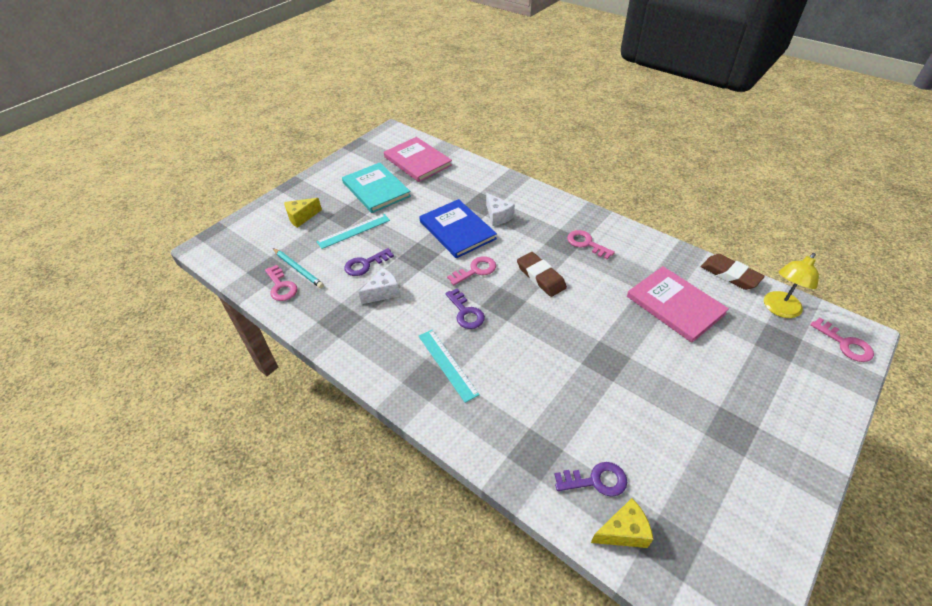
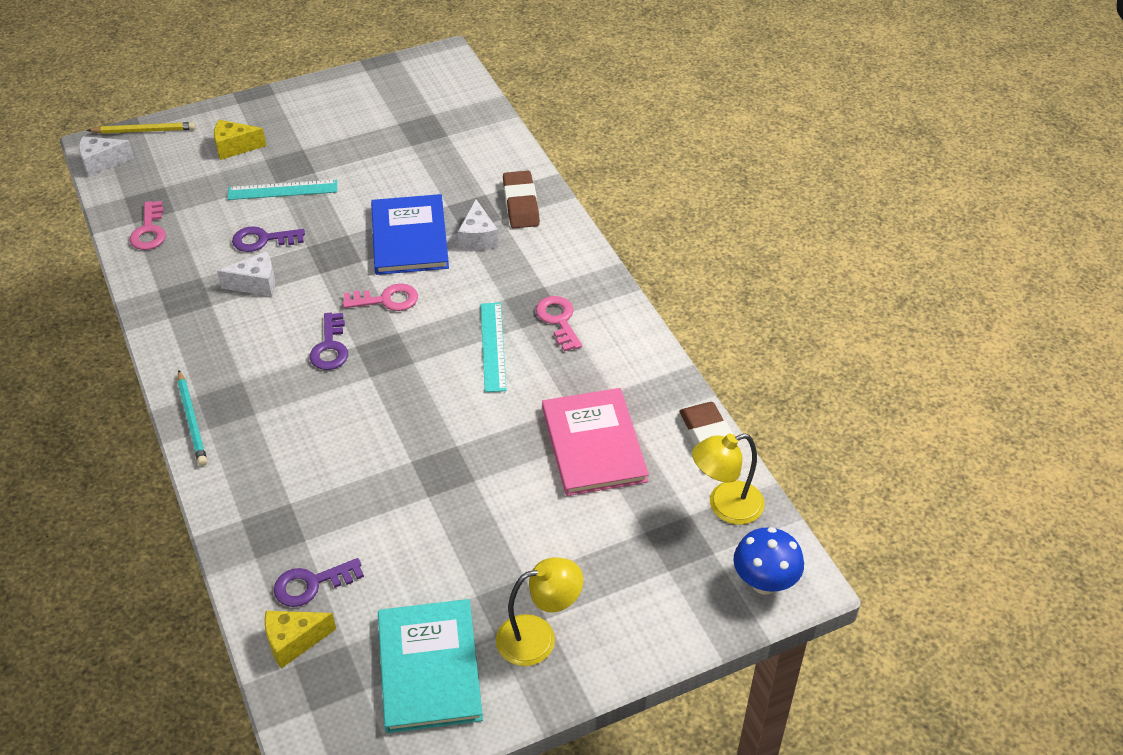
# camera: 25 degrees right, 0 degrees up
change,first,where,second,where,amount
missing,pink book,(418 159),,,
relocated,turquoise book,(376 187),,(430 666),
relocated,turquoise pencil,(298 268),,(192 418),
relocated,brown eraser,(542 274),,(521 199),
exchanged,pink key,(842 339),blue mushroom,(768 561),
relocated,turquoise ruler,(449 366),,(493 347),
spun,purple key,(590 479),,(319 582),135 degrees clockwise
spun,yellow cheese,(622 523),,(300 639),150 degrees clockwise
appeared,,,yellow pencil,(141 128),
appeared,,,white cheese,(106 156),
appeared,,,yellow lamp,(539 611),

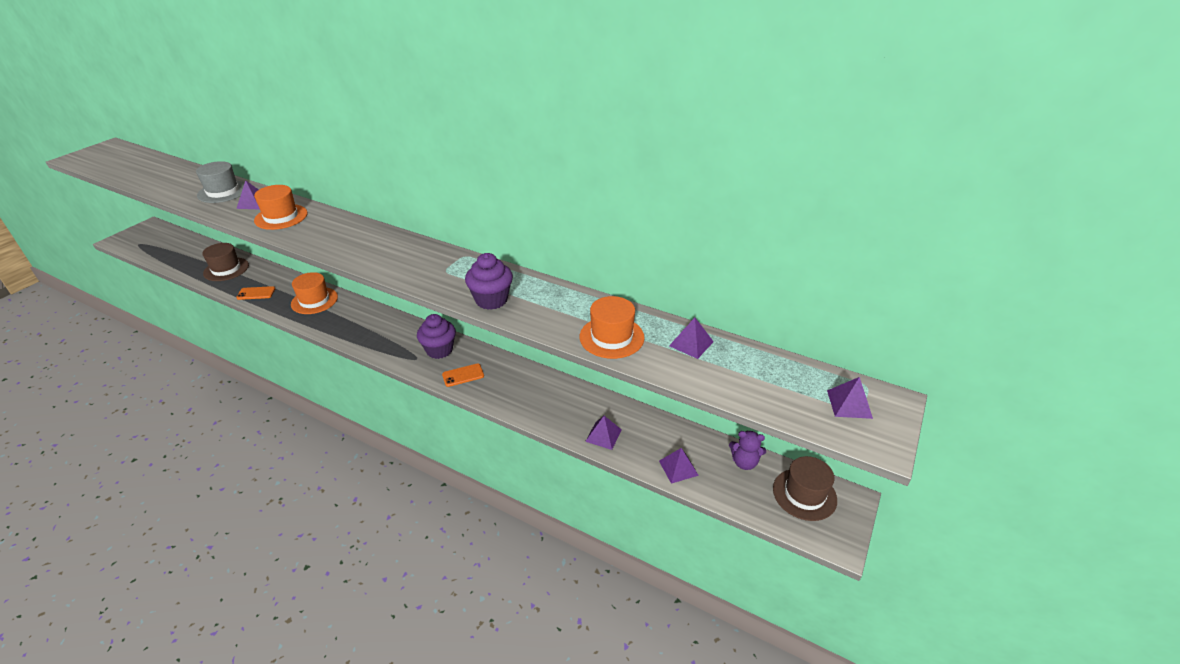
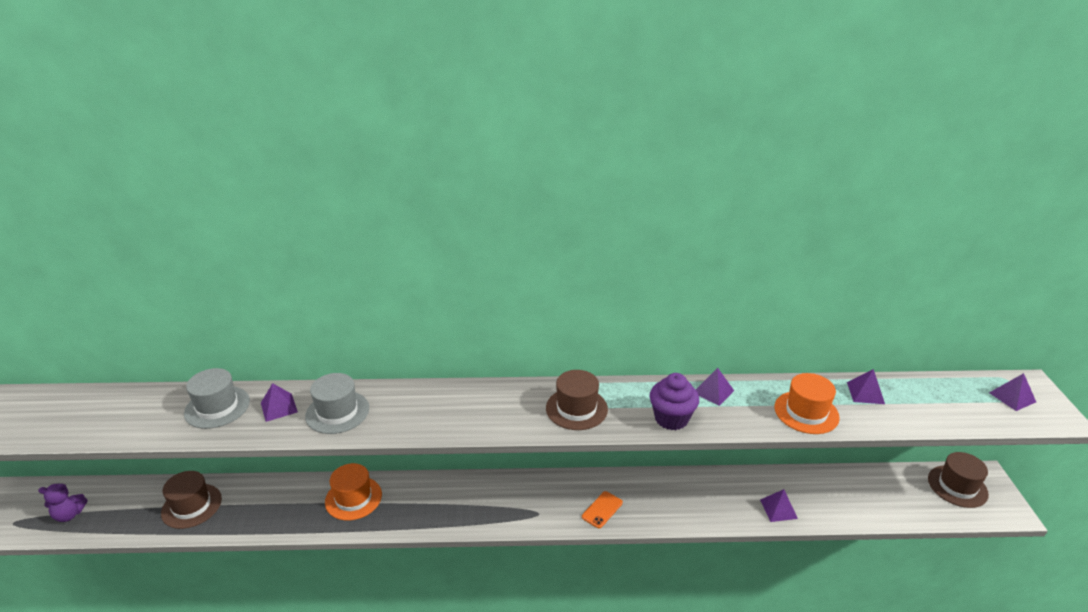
# camera: 30 degrees left, 5 degrees down
change,first,where,second,where,amount
colour,orange hat,(281 207),grey hat,(337 403),
missing,orange phone,(255 293),,,
missing,purple cupcake,(436 336),,,
relocated,purple teddy bear,(747 450),,(63 502),
relocated,purple pyramid,(679 466),,(715 387),
appeared,,,brown hat,(577 400),

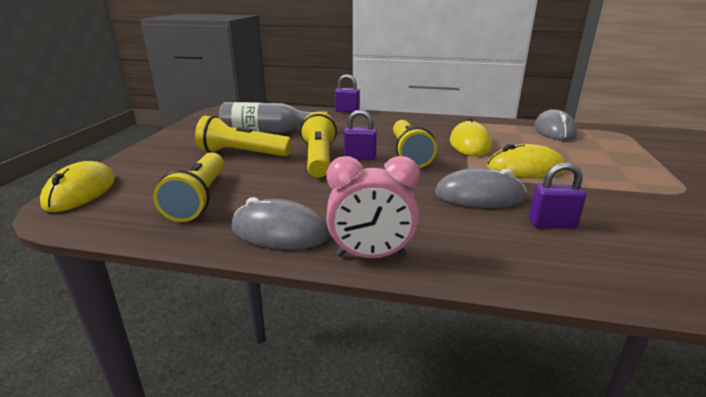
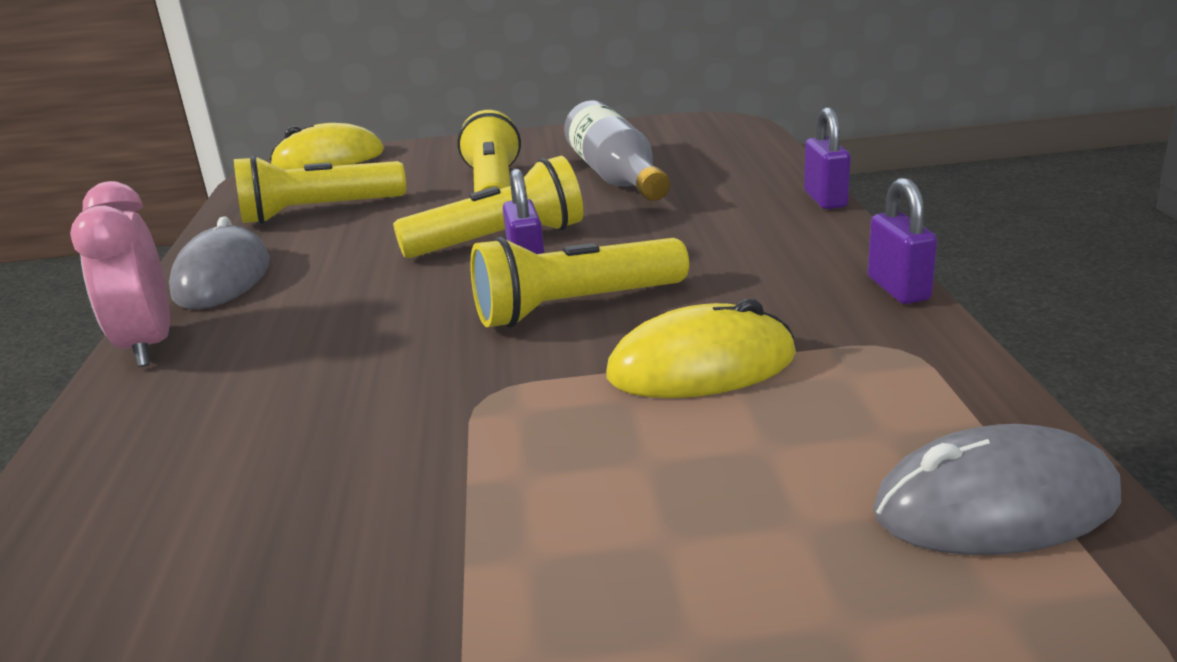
# camera: 75 degrees right, 0 degrees up
change,first,where,second,where,amount
missing,yellow mouse,(526 161),,,
relocated,purple padlock,(557 195),,(902 241),
missing,grey mouse,(481 188),,,

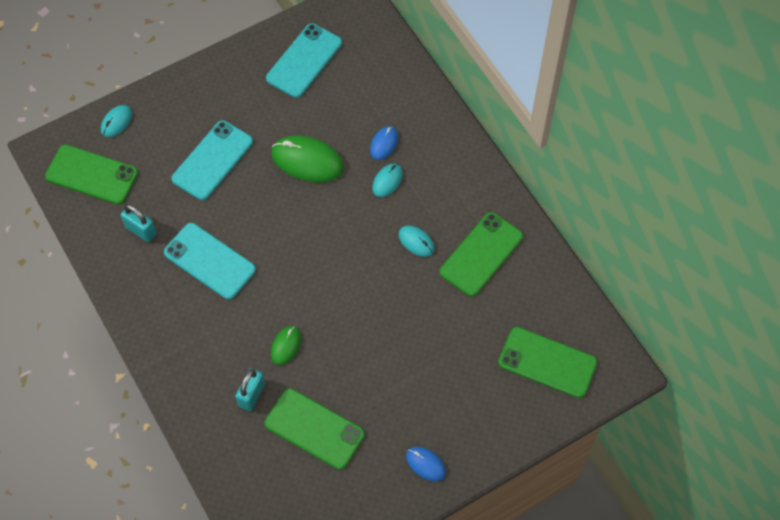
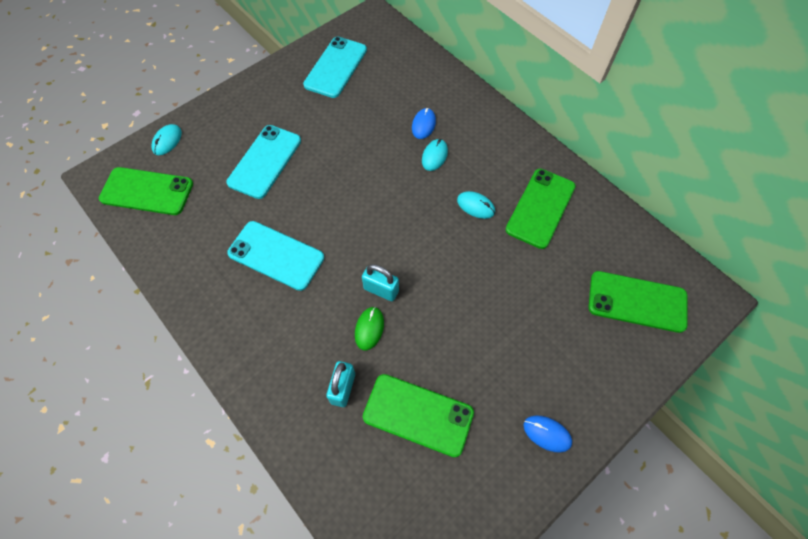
# camera: 10 degrees left, 0 degrees up
change,first,where,second,where,amount
missing,green mouse,(307 158),,,
relocated,turquoise padlock,(139 223),,(380 282),

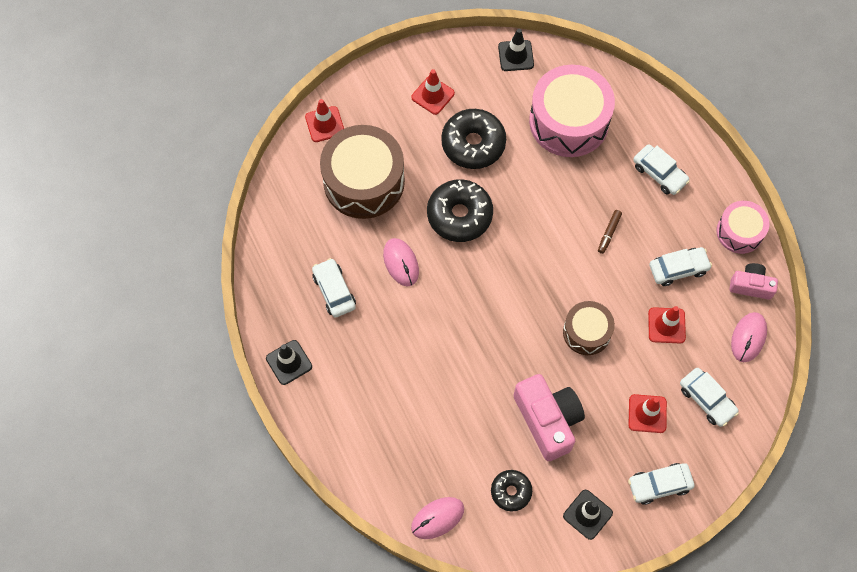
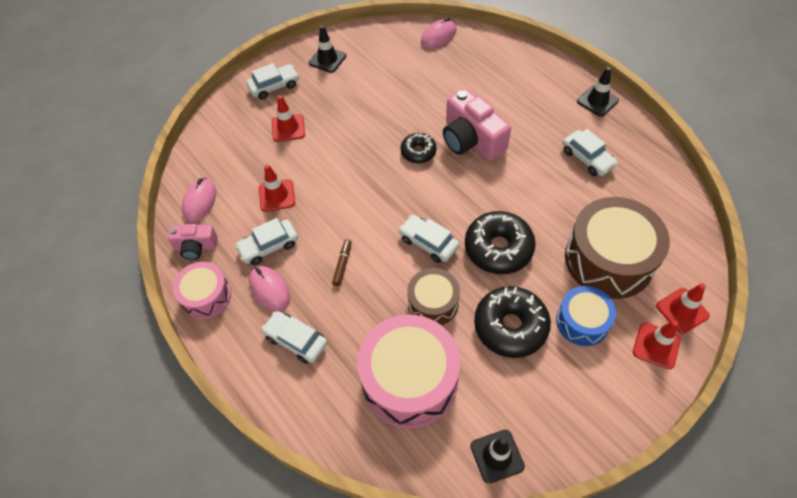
# camera: 170 degrees right, 10 degrees down
change,first,where,second,where,amount
relocated,red traffic cone,(433 92),,(657 344),
relocated,pink mouse,(401 262),,(269 288),
relocated,brown drum,(589 328),,(433 296),
relocated,white car,(709 397),,(429 239),
relocated,pink camera,(549 417),,(477 124),
relocated,black donut,(511 490),,(419 147),
appeared,,,blue drum,(586 316),

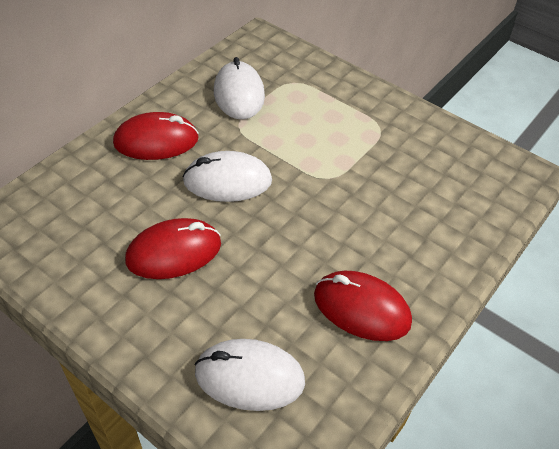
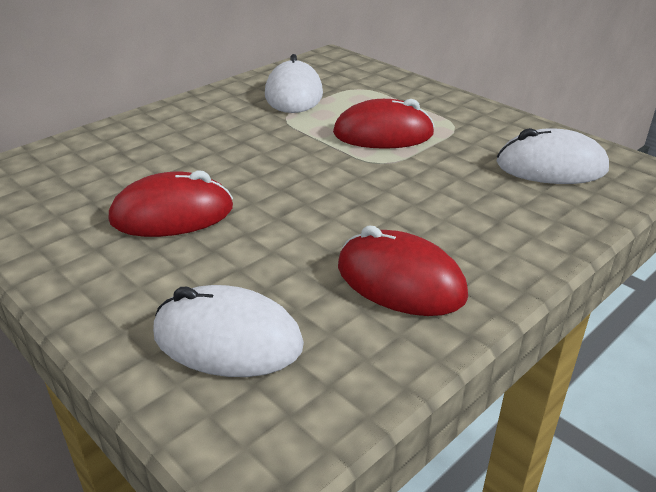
# camera: 10 degrees right, 15 degrees down
change,first,where,second,where,amount
relocated,red mouse,(156 136),,(384 124),
relocated,white mouse,(227 176),,(552 156),

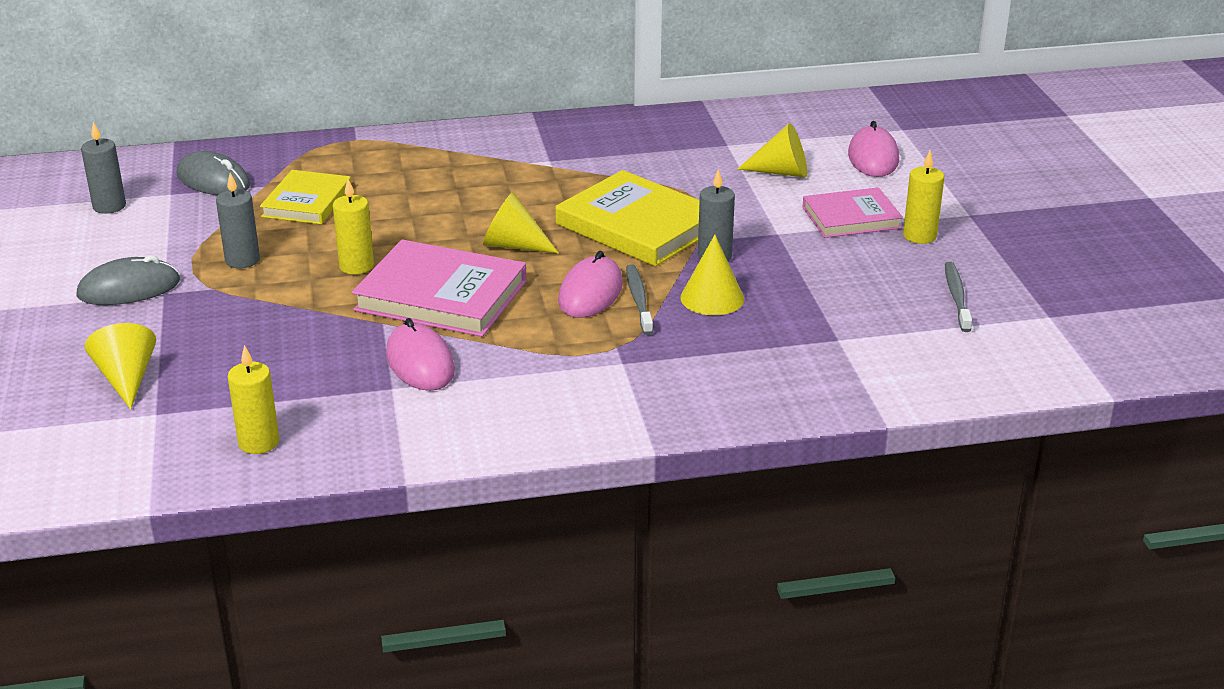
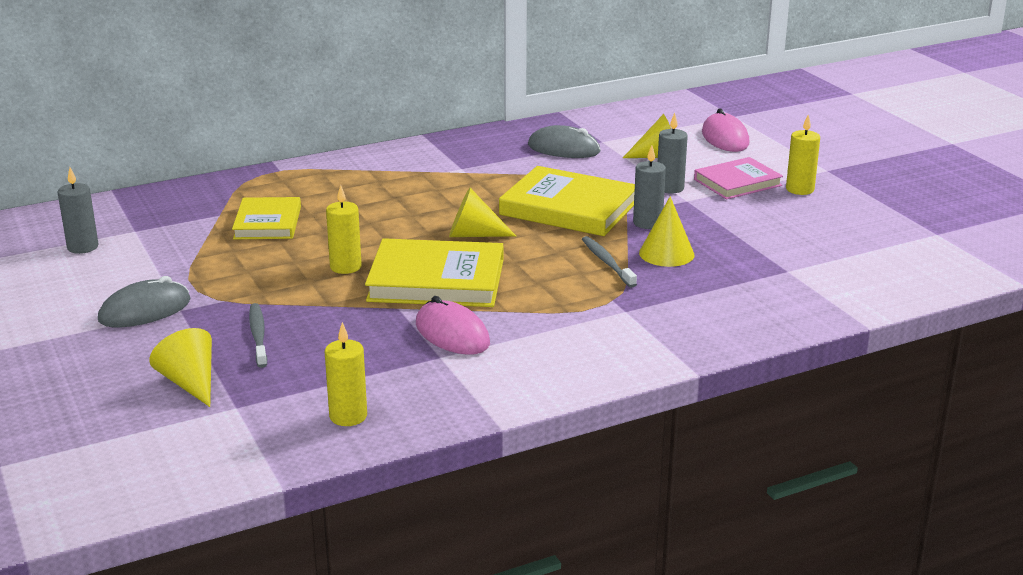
# camera: 15 degrees left, 5 degrees down
change,first,where,second,where,amount
relocated,grey mouse,(213 173),,(564 141),
relocated,grey candle,(238 221),,(673 153),
colour,pink book,(439 288),yellow book,(434 272),
missing,pink mouse,(590 284),,,
relocated,grey toothbrush,(958 297),,(258 335),

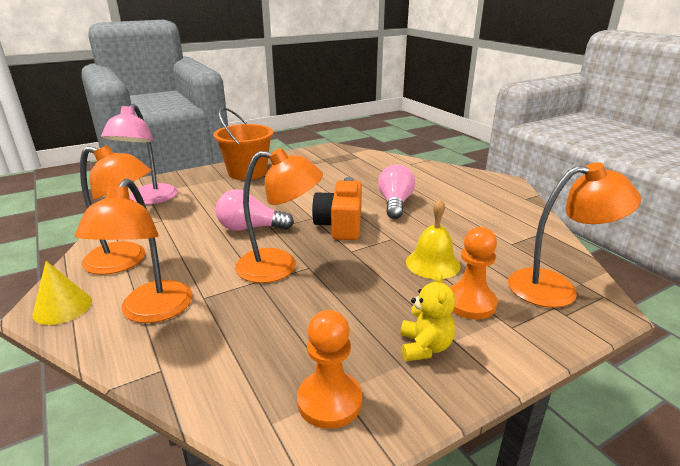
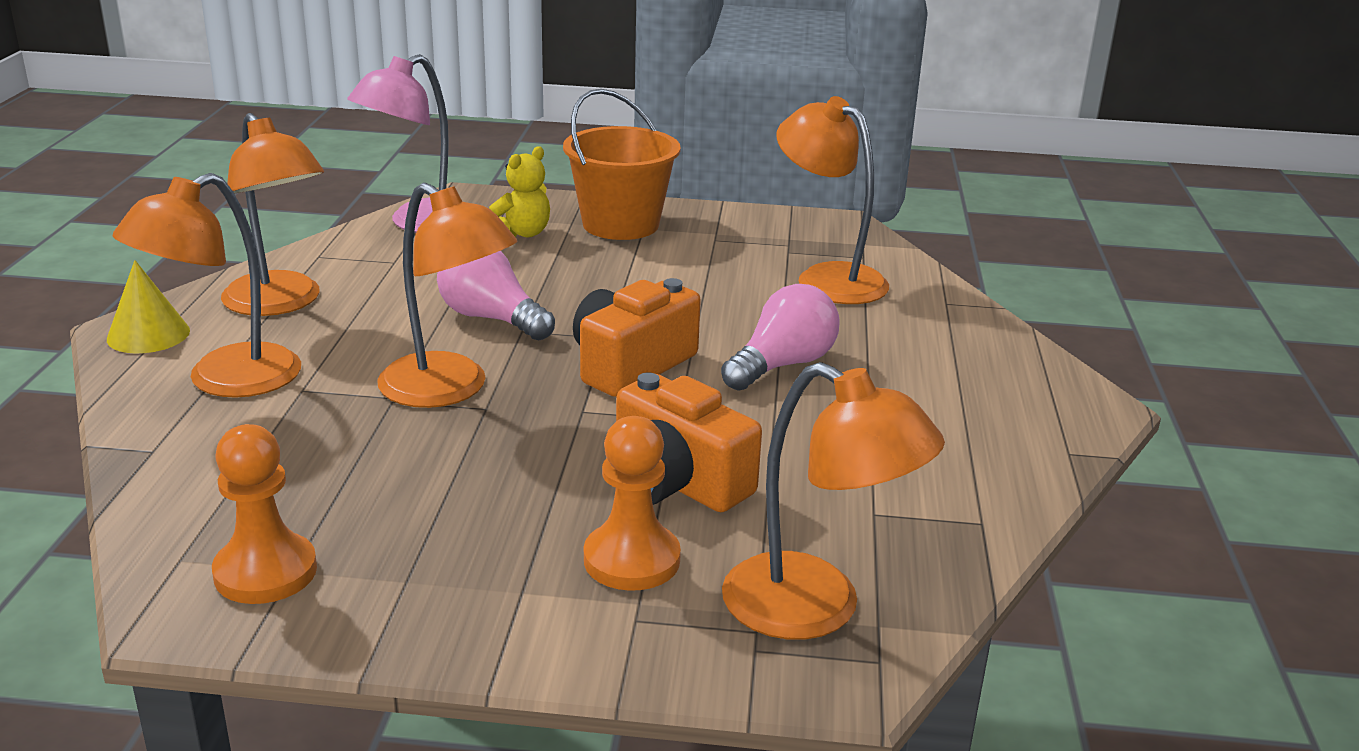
# camera: 35 degrees right, 0 degrees up
change,first,where,second,where,amount
exchanged,yellow bell,(433 239),orange camera,(689 442),
relocated,yellow teddy bear,(427 316),,(519 191),
appeared,,,orange lamp,(832 200),

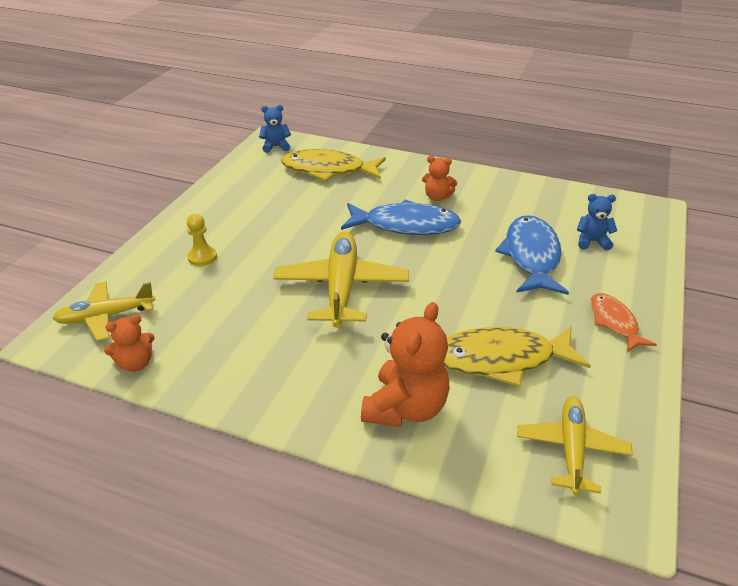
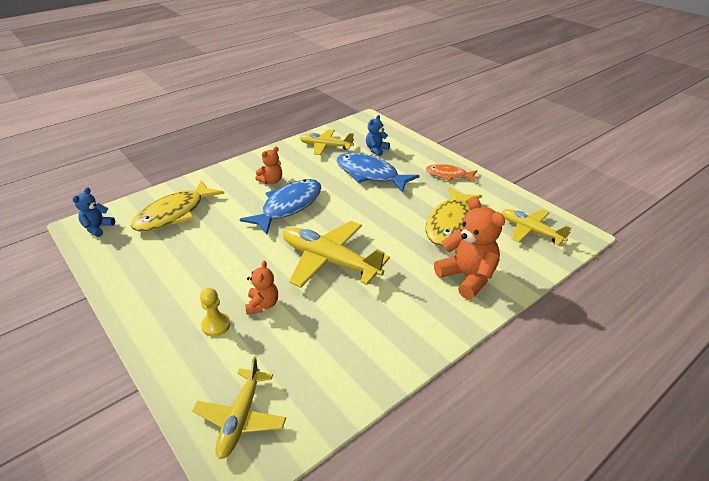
# camera: 60 degrees left, 0 degrees up
change,first,where,second,where,amount
relocated,orange teddy bear,(129 343),,(261 288),
appeared,,,yellow plane,(327 142),

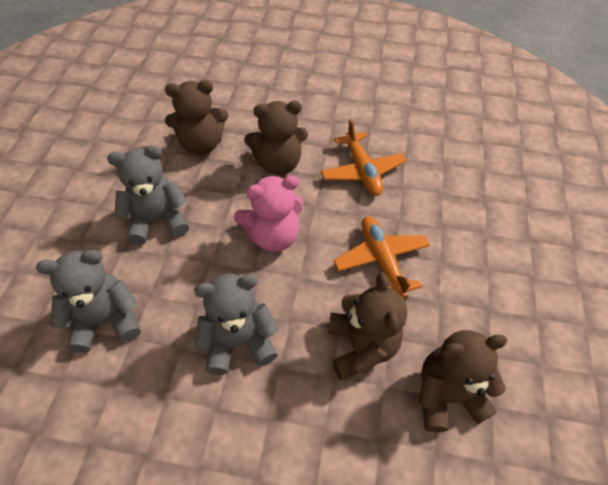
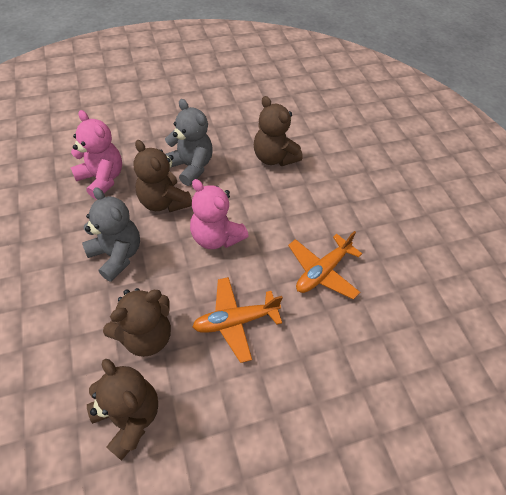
# camera: 60 degrees right, 0 degrees up
change,first,where,second,where,amount
relocated,brown teddy bear,(276 138),,(163 176),
spun,orange plane,(382 257),,(237 320),150 degrees counterclockwise
colour,grey teddy bear,(88 301),pink teddy bear,(96 154),

